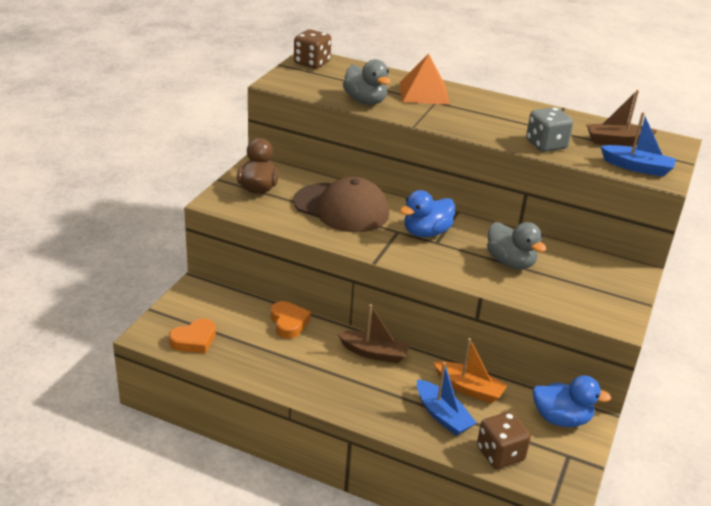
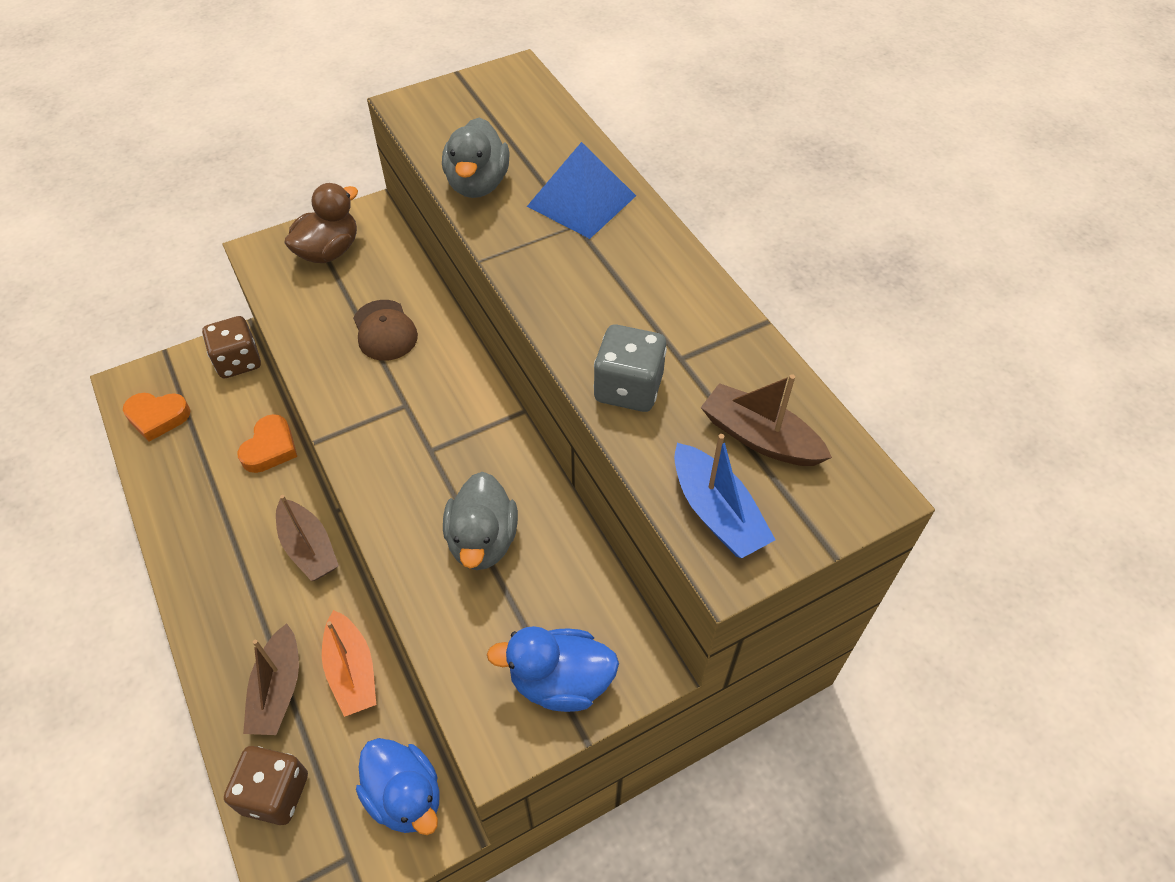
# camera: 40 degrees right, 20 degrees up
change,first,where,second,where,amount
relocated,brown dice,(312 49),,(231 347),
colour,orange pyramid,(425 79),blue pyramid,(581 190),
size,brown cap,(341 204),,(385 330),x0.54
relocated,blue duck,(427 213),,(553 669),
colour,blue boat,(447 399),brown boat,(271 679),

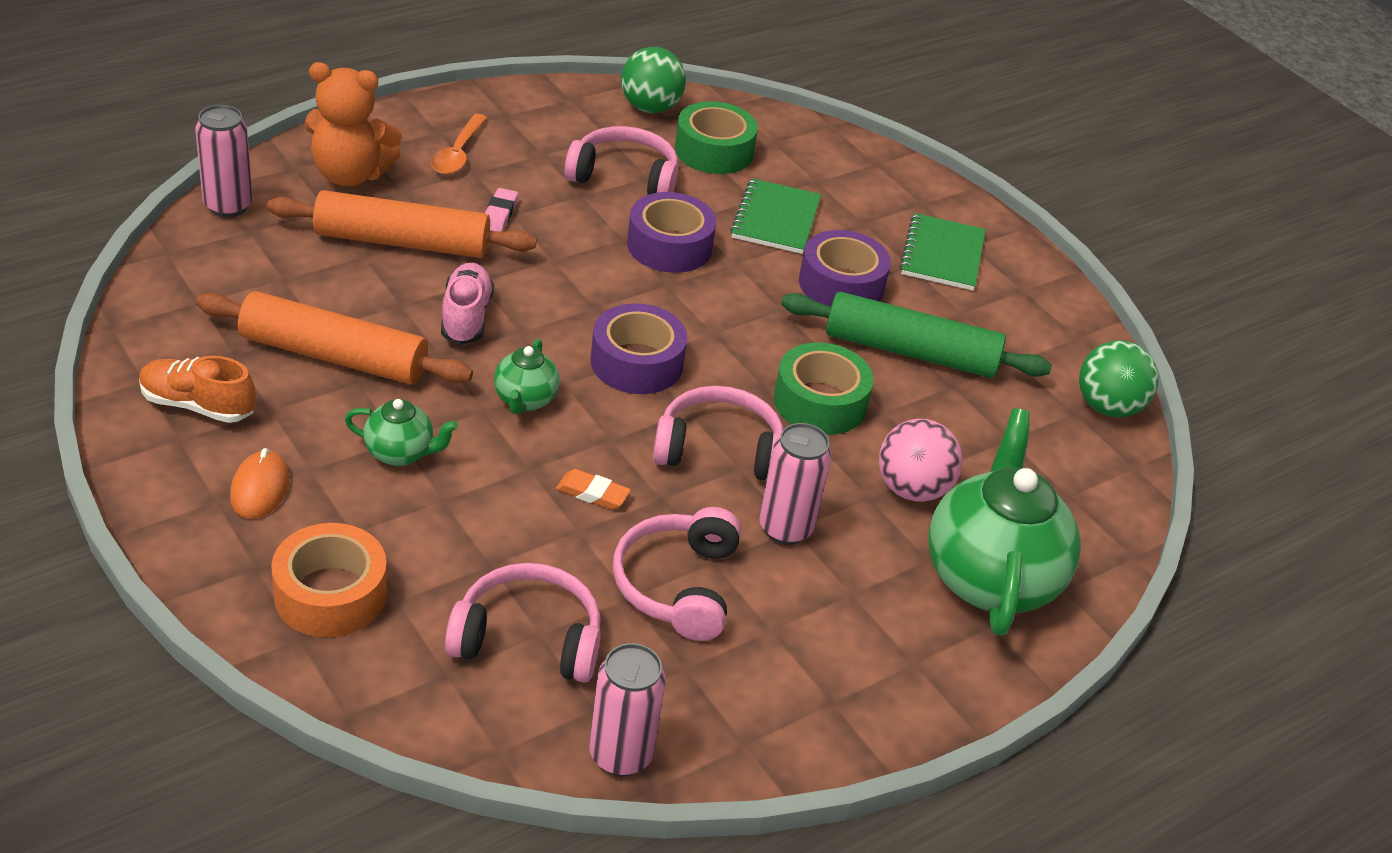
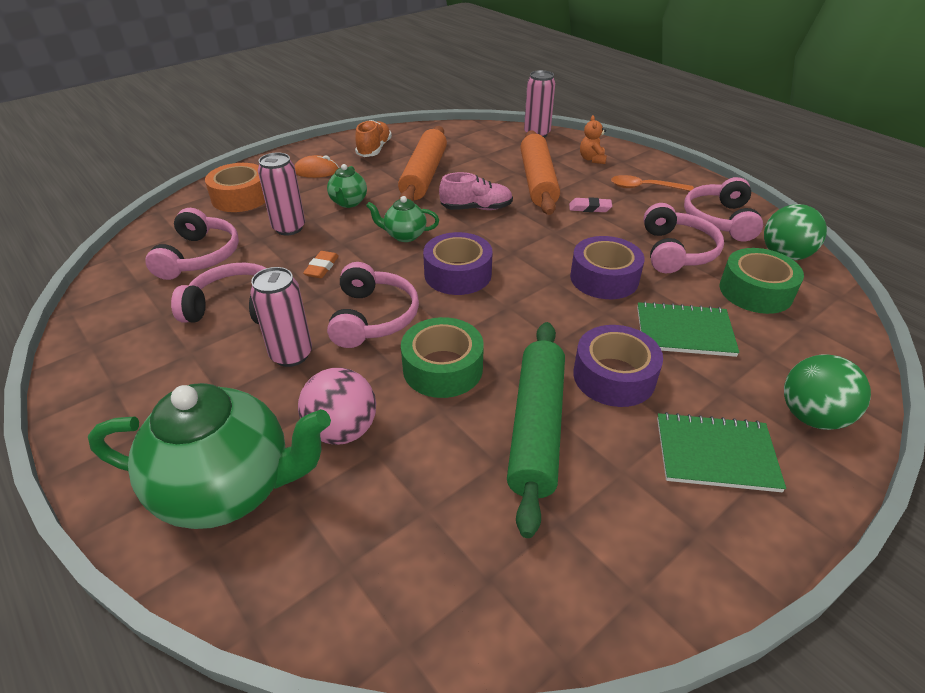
# camera: 90 degrees right, 0 degrees up
change,first,where,second,where,amount
size,orange teddy bear,(353 124),,(593 139),x0.52
relocated,green ball,(1119 379),,(827 392),
relocated,pink can,(627 709),,(281 194),
appeared,,,pink headphones,(723 209),

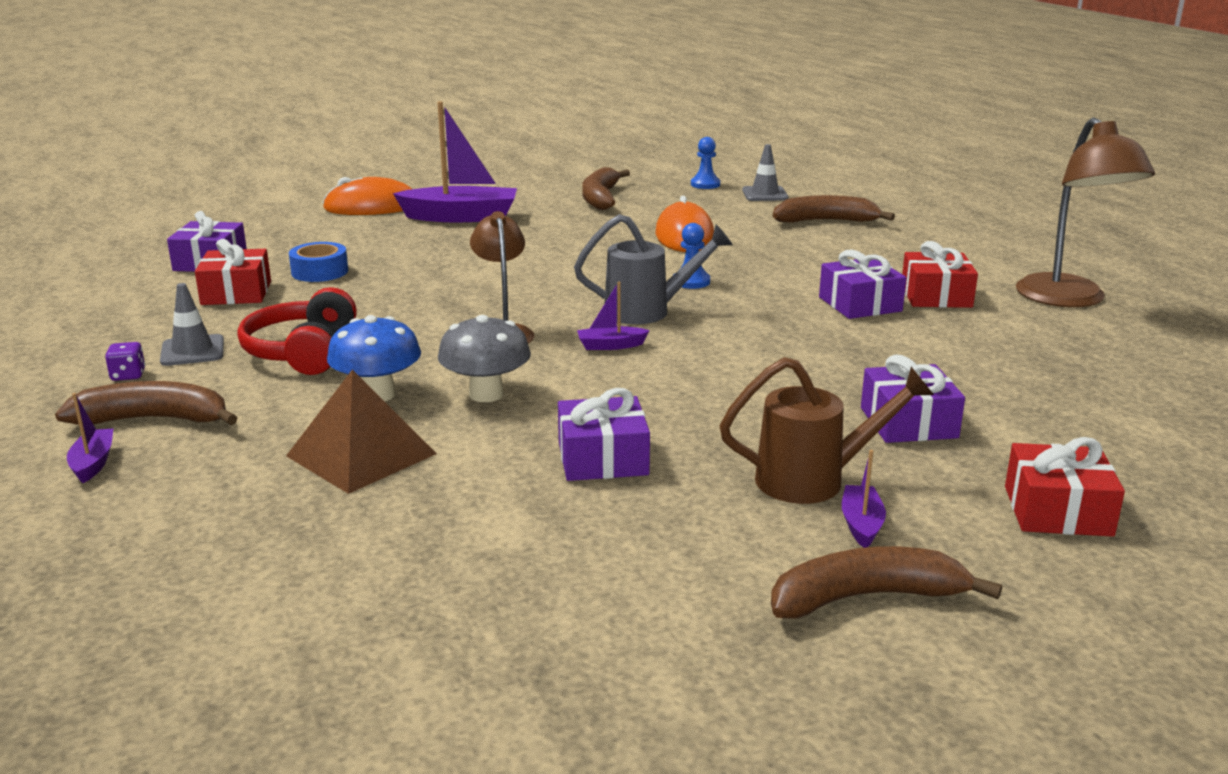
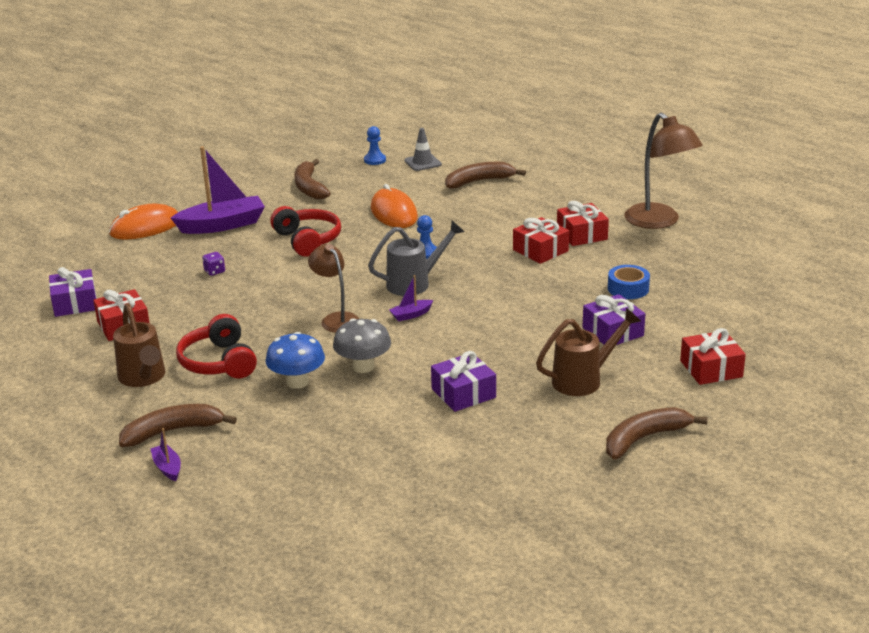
# camera: 20 degrees left, 5 degrees up
change,first,where,second,where,amount
relocated,blue tape,(318 262),,(629 282),
colour,purple gift,(862 284),red gift,(541 240),
exchanged,grey traffic cone,(192 324),brown watering can,(139 345),
relocated,purple dice,(125 361),,(213 264),
missing,brown pyramid,(361 431),,,
missing,purple boat,(864 499),,,
appeared,,,red headphones,(305 231),

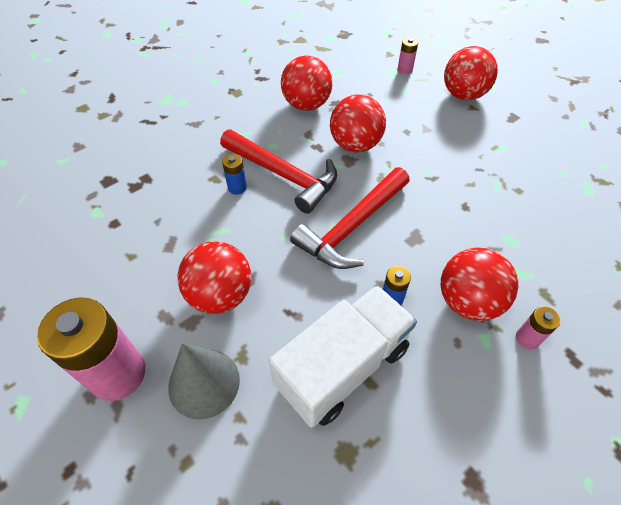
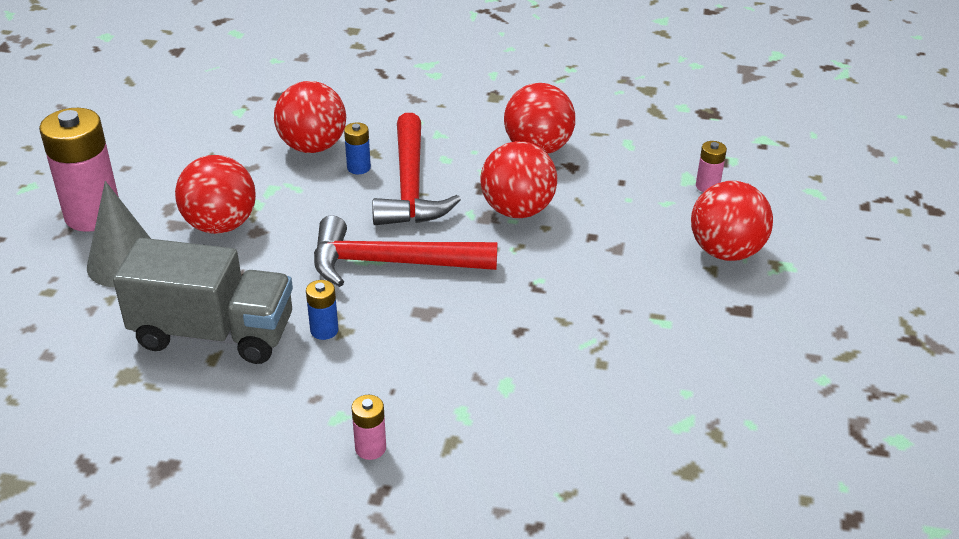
# camera: 50 degrees right, 15 degrees down
change,first,where,second,where,amount
relocated,red ball,(479 284),,(310 117),
colour,white truck,(343 356),grey truck,(203 301),

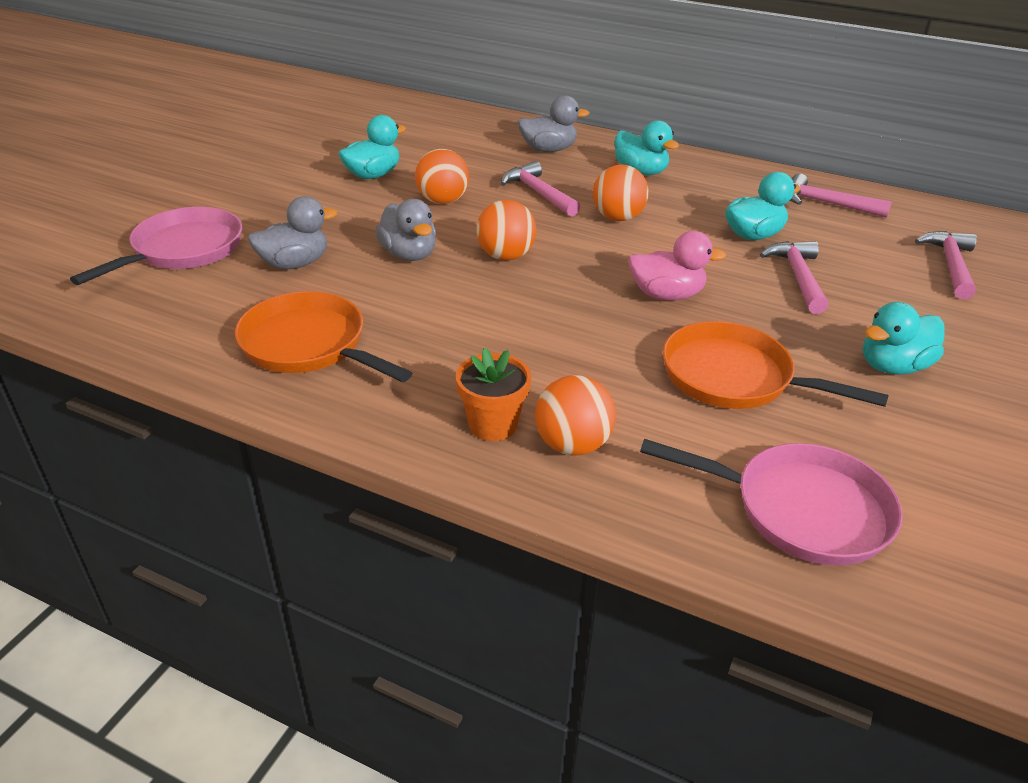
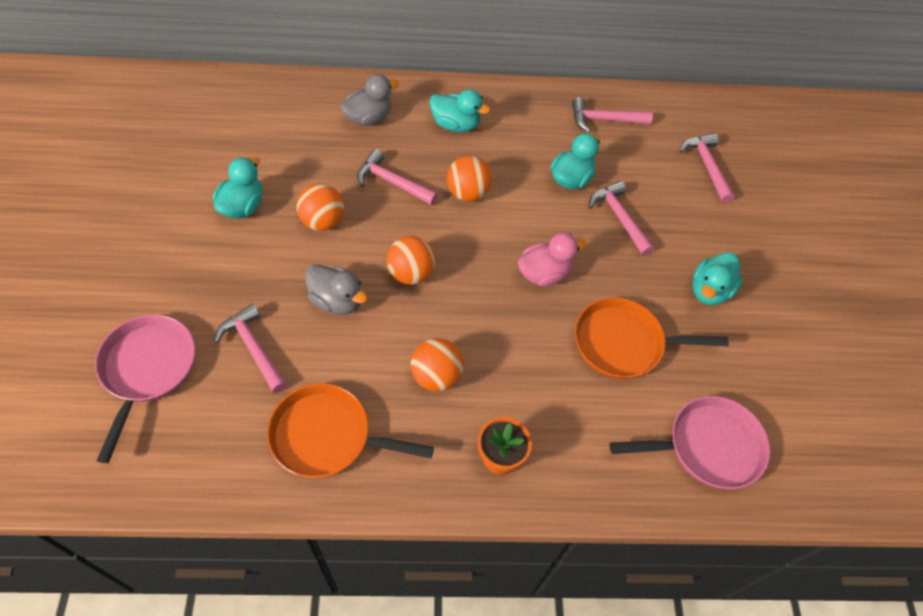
# camera: 30 degrees left, 20 degrees up
change,first,where,second,where,amount
exchanged,grey duck,(292 233),pink hammer,(250 348),
relocated,orange ball,(575 415),,(437 364),

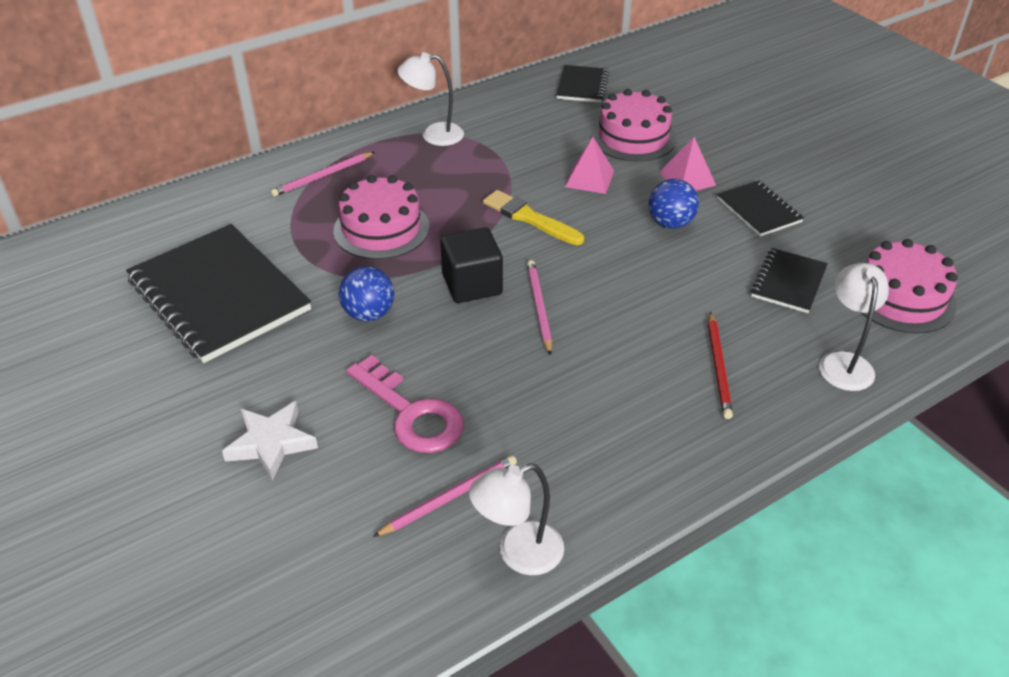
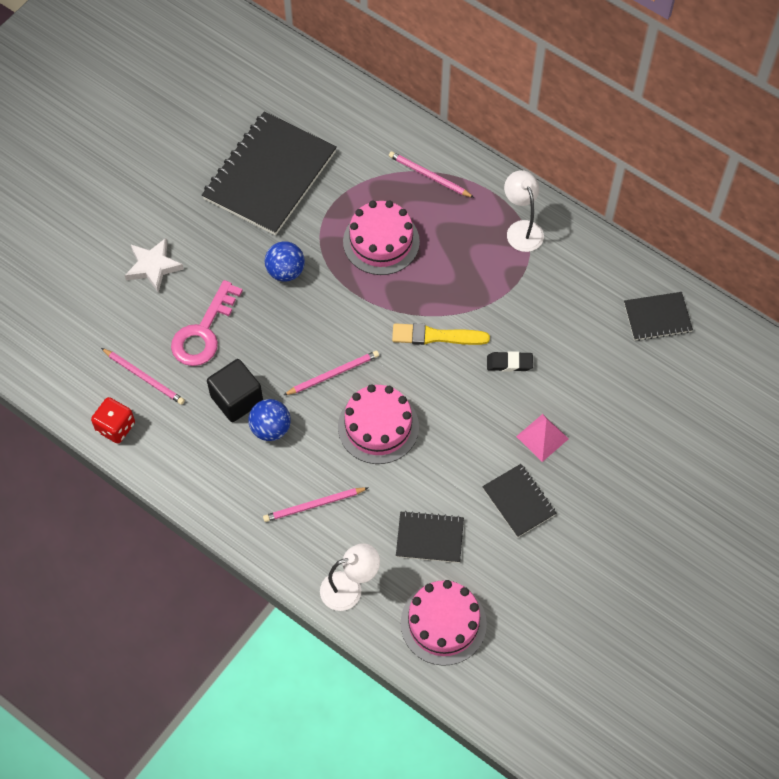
# camera: 70 degrees right, 20 degrees up
change,first,where,second,where,amount
relocated,pink cake,(634 125),,(378 424),
exchanged,pink pyramid,(589 165),black eraser,(510 361),
relocated,blue ball,(673 204),,(269 420),
spun,black notebook,(760 209),,(519 501),75 degrees counterclockwise
spun,yellow brush,(533 217),,(441 334),105 degrees counterclockwise
relocated,black cube,(471 265),,(235 390),
colour,red pencil,(720 365),pink pencil,(315 504),
exchanged,white lamp,(516 519),red dice,(113 420),

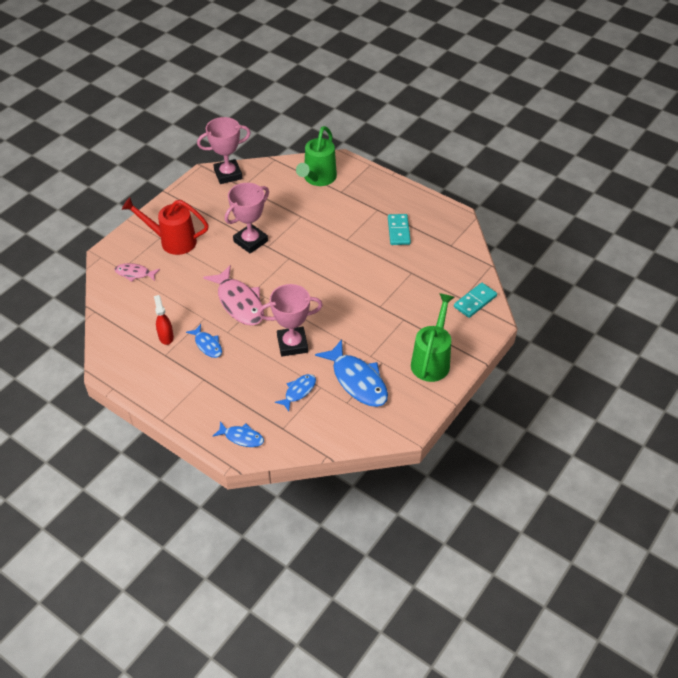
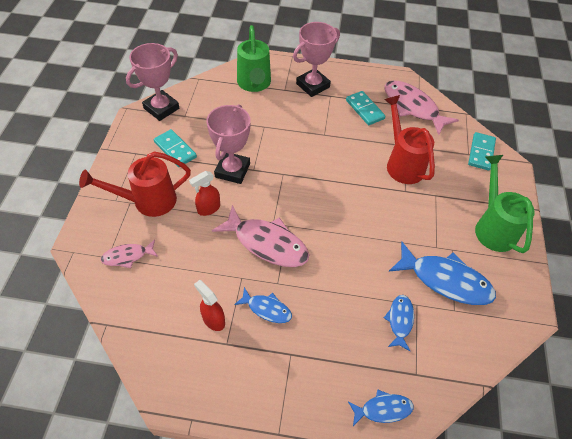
# camera: 30 degrees left, 5 degrees up
change,first,where,second,where,amount
relocated,pink trophy,(290 320),,(316 59),
appeared,,,pink fish,(422 107),
appeared,,,red watering can,(409 139),
appeared,,,turquoise domino,(175 148),
appeared,,,red spray bottle,(204 193),

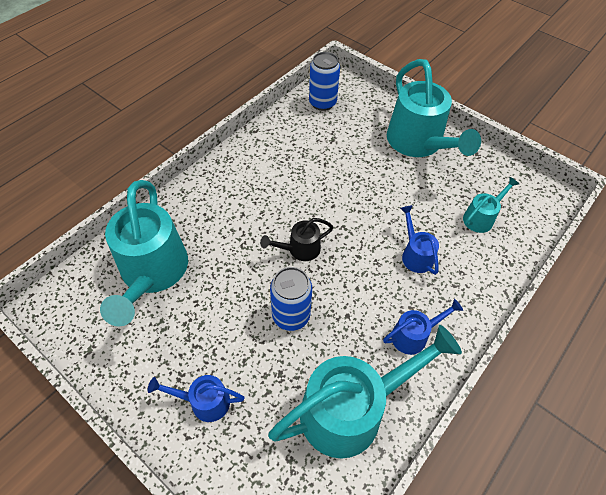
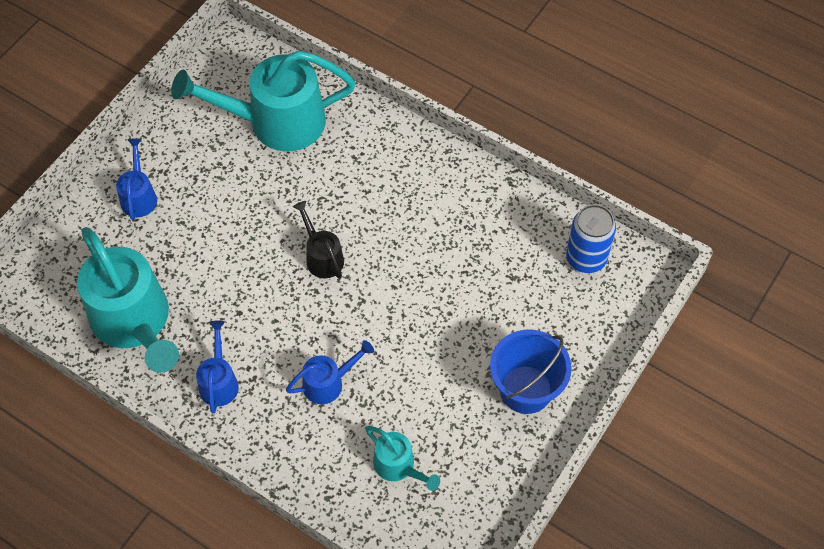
# camera: 85 degrees right, 5 degrees up
change,first,where,second,where,amount
exchanged,turquoise watering can,(434 108),blue bucket,(531 371),
missing,blue can,(291 299),,,
spun,blue watering can,(423 327),,(217 367),150 degrees counterclockwise

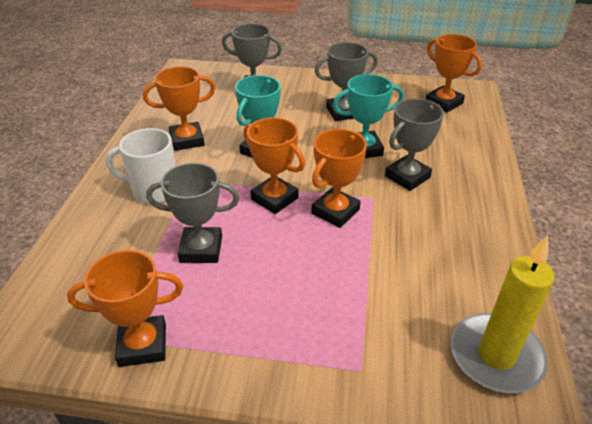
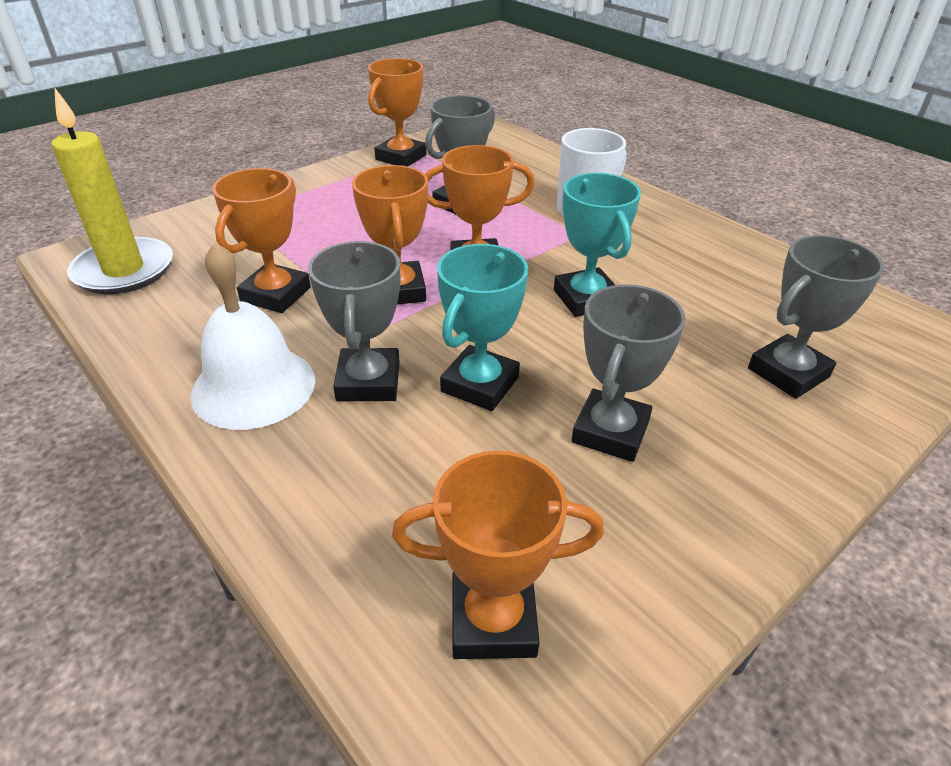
# camera: 130 degrees right, 0 degrees up
change,first,where,second,where,amount
relocated,orange trophy,(179 108),,(261 240),
appeared,,,white bell,(252 336),

